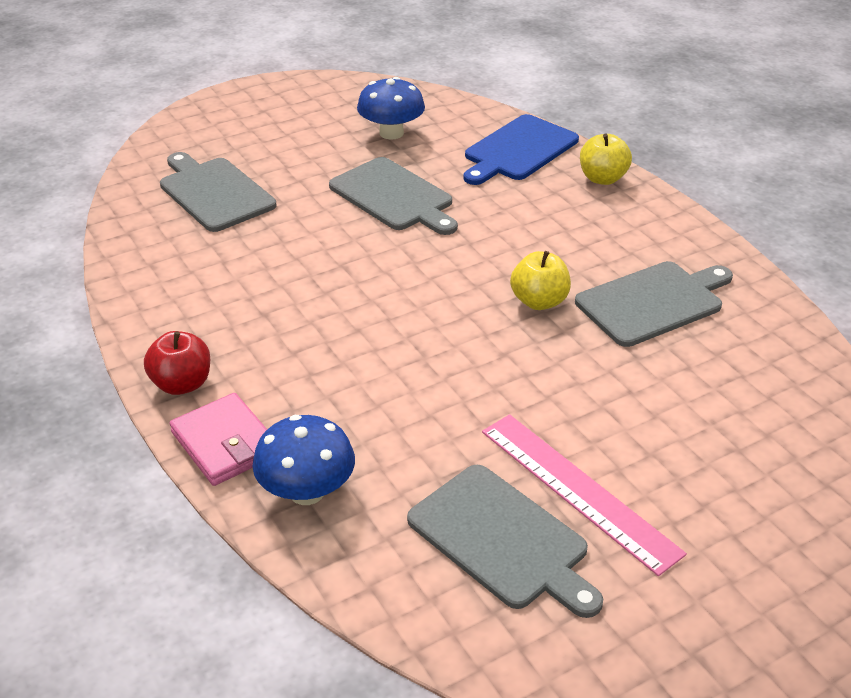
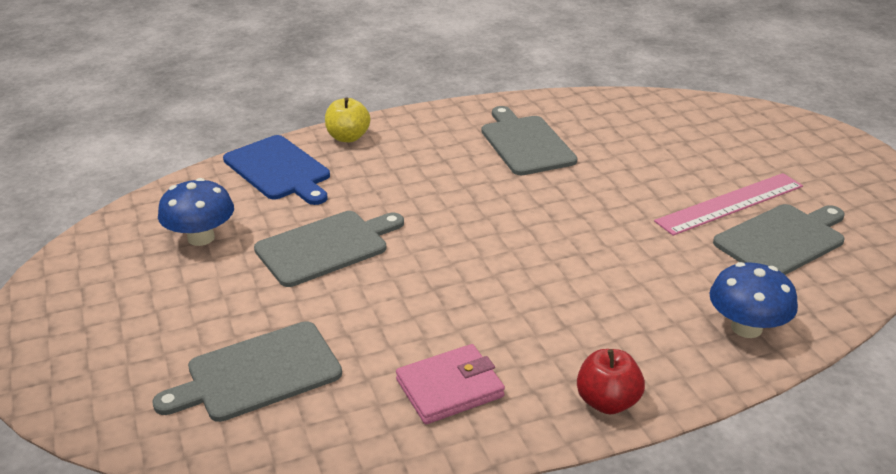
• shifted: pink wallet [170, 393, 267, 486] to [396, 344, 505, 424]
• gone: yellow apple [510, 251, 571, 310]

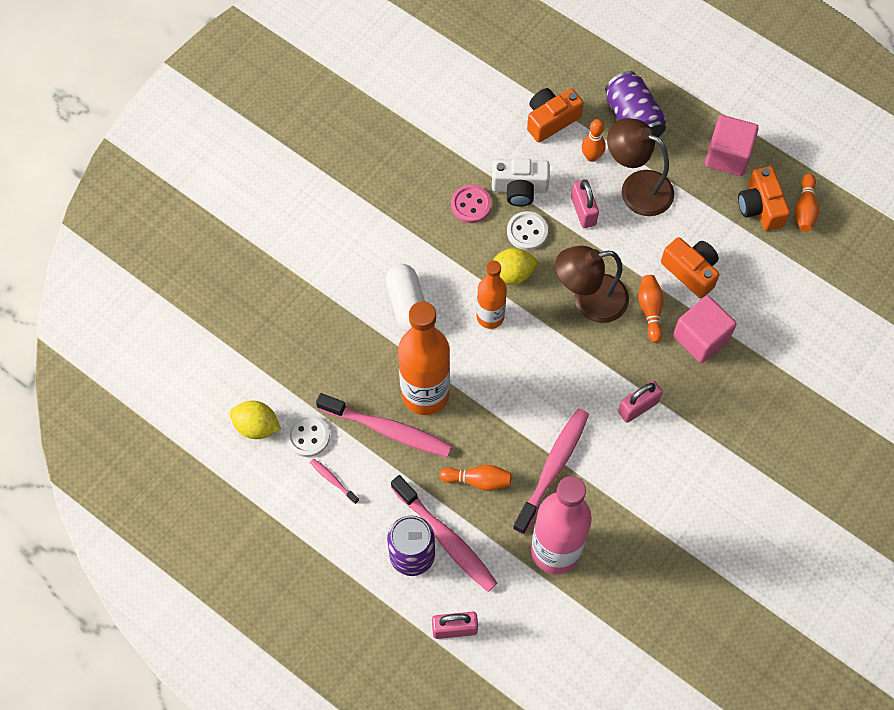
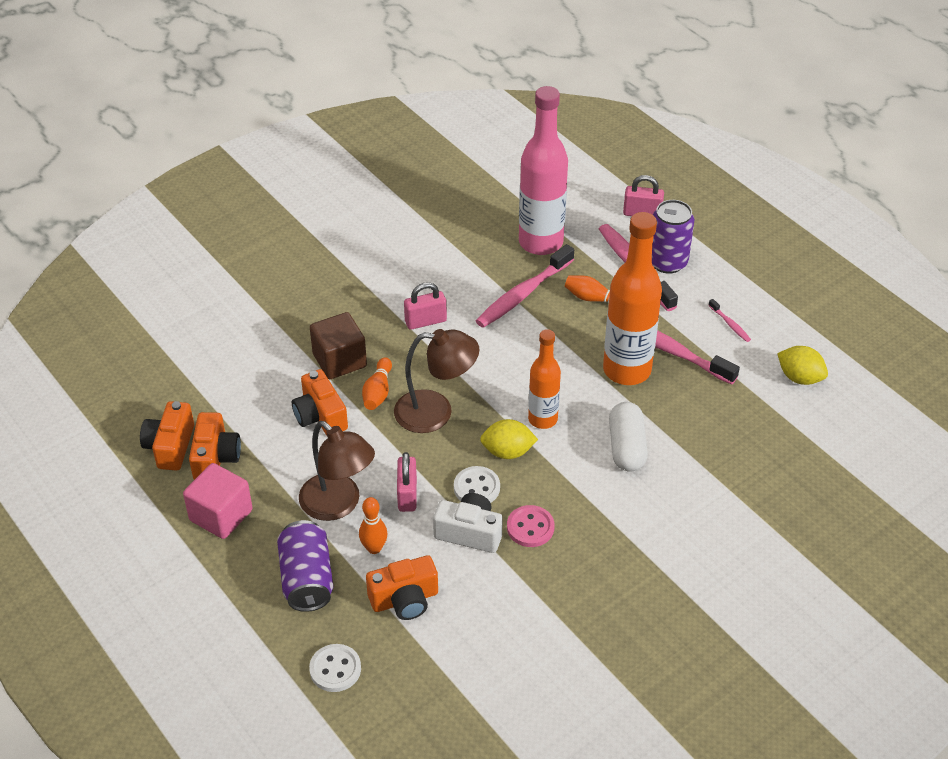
• shifted: white button [286, 414, 330, 457] to [309, 644, 361, 692]
• repainted: pink cube [673, 296, 737, 363] to brown cube [310, 312, 367, 379]
• swapped: orange bowling pin [794, 173, 819, 232] to orange camera [140, 401, 194, 471]

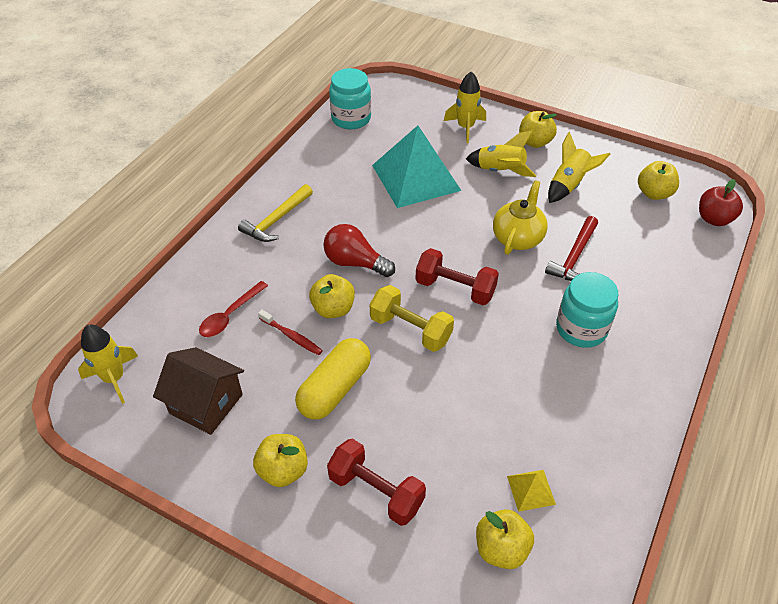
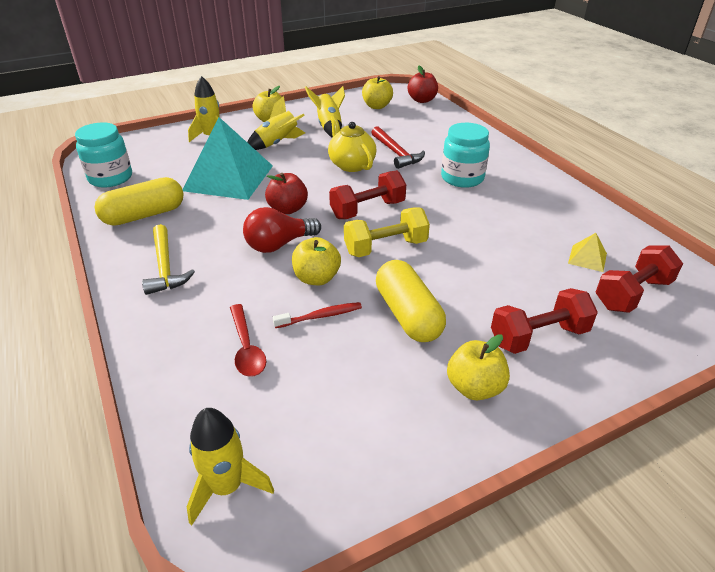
• gone: brown house [153, 347, 244, 435]
• swapped: yellow apple [476, 509, 534, 569] to red dumbbell [596, 245, 683, 313]
• new: yellow capsule [95, 177, 184, 226]
• new: red apple [265, 173, 308, 214]

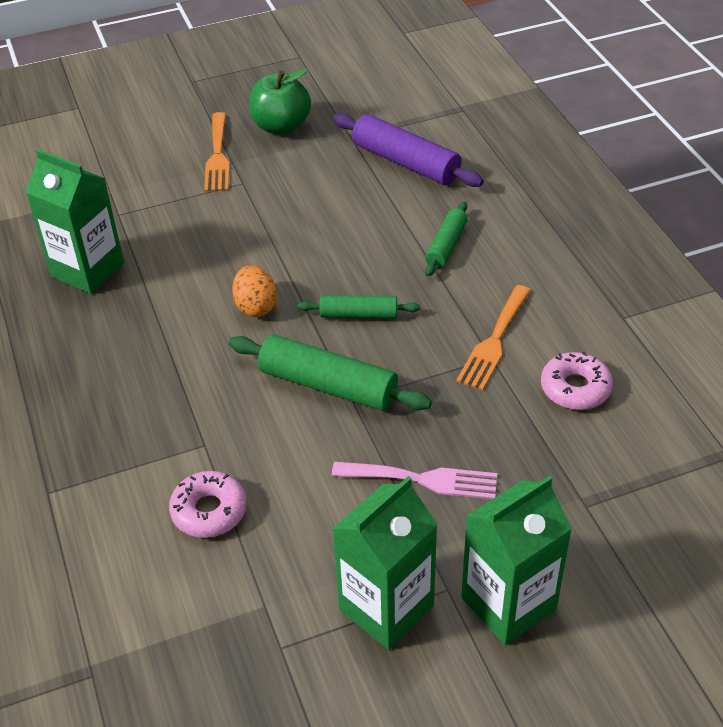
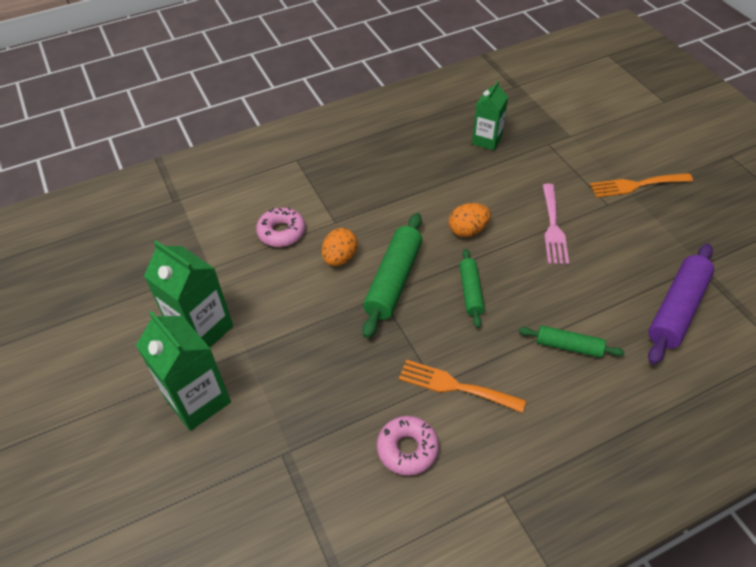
• scaled: green carton [26, 149, 124, 294] = [472, 81, 508, 150] x0.65
• gone: green apple [249, 68, 311, 135]
• shifted: pink fork [332, 462, 497, 499] to [542, 184, 569, 264]
• new: orange egg [322, 228, 358, 266]

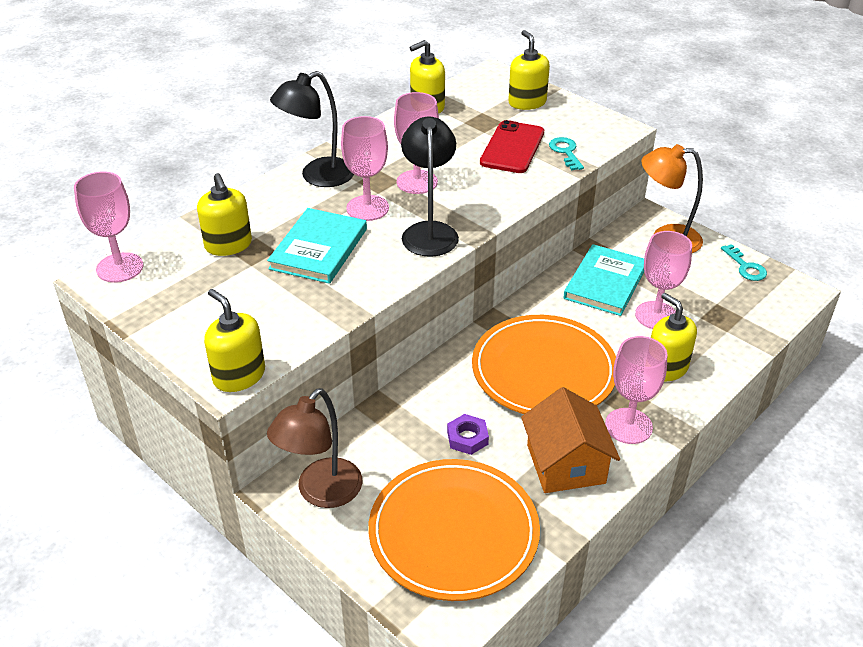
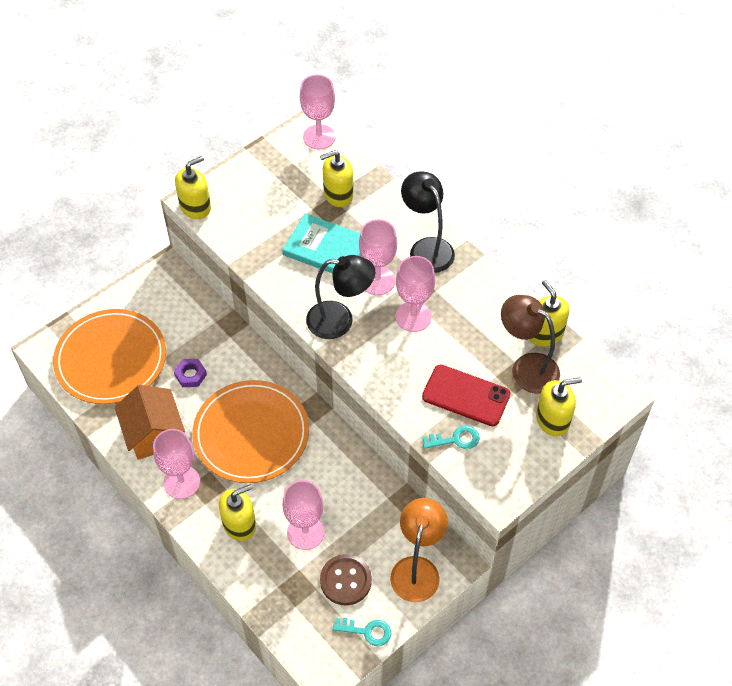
• shifted: brown lamp [267, 388, 363, 508] to [501, 295, 560, 393]
• rotated: orange house [521, 387, 620, 493] = [115, 385, 185, 460] 75 degrees clockwise
• gone: turquoise book [563, 244, 644, 316]
• rotated: turquoise key [721, 244, 767, 281] = [333, 617, 391, 646] 150 degrees counterclockwise
• new: brown button [320, 554, 372, 605]

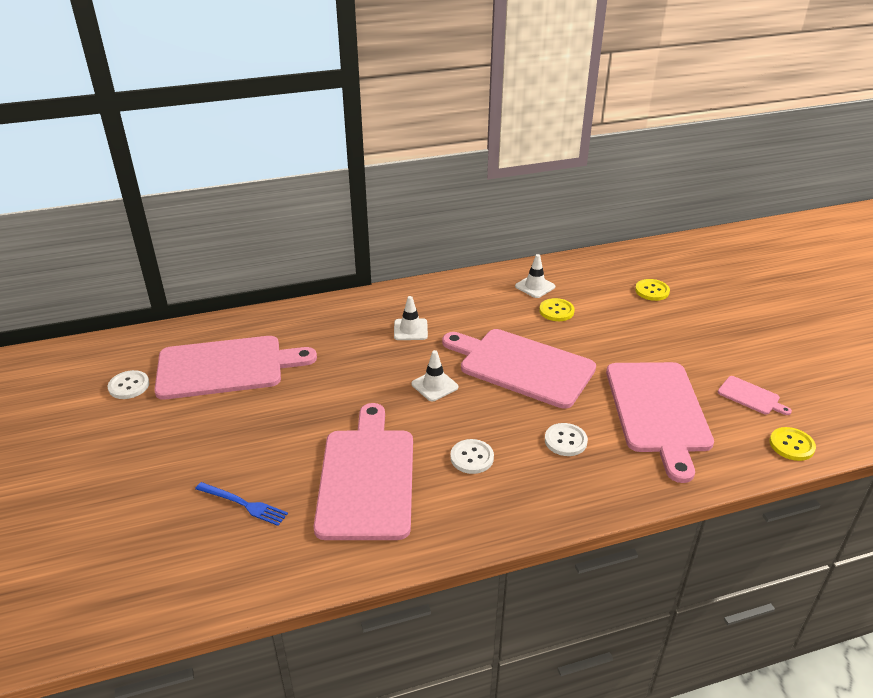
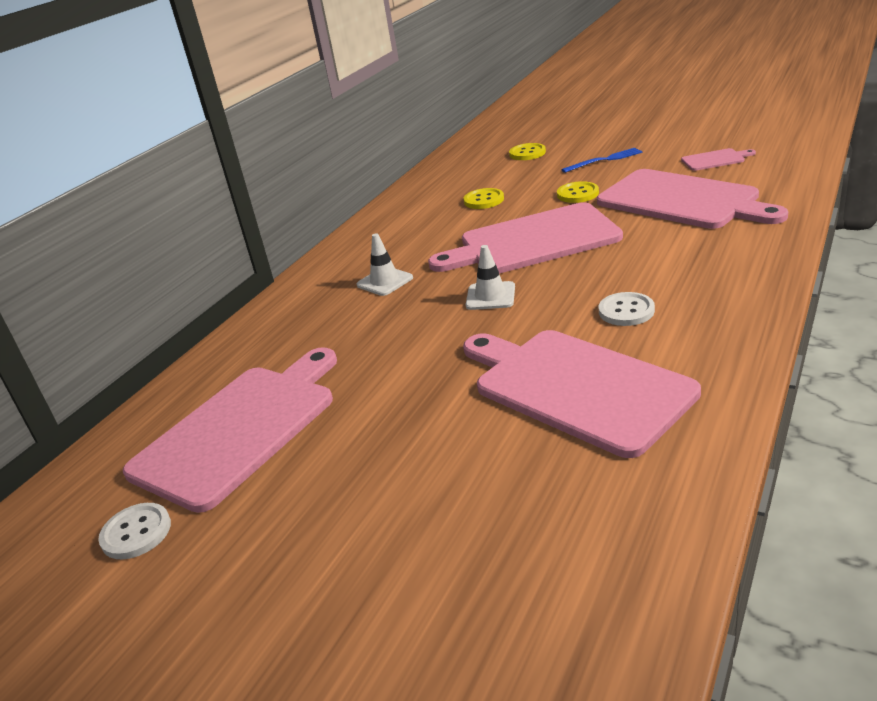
• shifted: blue fork [195, 482, 288, 526] to [561, 148, 643, 173]
• gone: white traffic cone [515, 254, 555, 298]
• gone: white button [545, 423, 588, 456]
• shifted: yellow button [770, 427, 816, 461] to [557, 181, 599, 203]

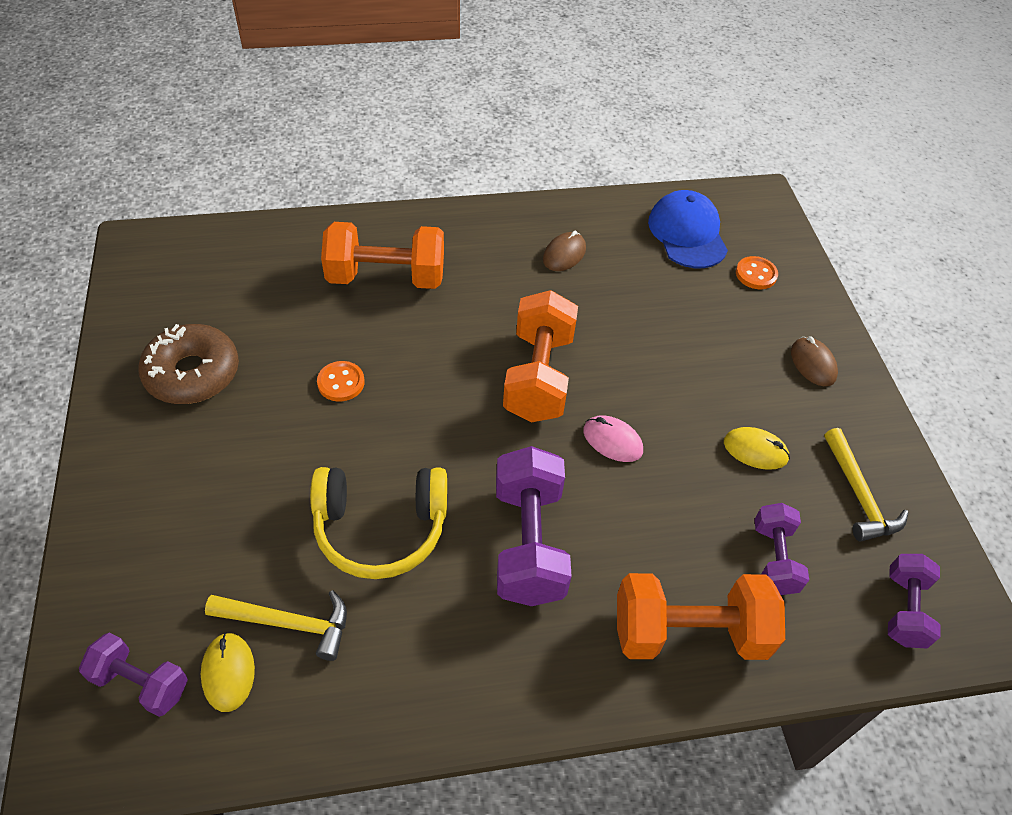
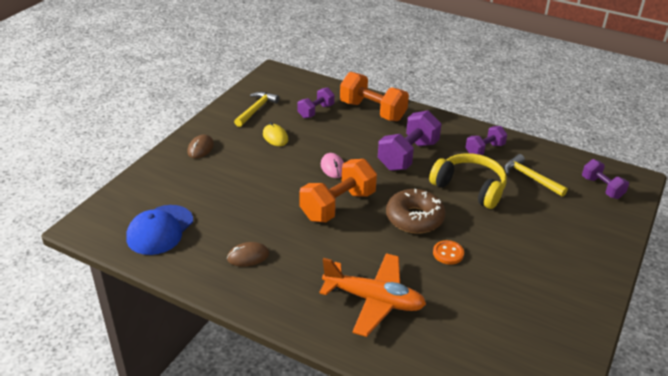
• shifted: brown donut [138, 324, 239, 404] to [386, 189, 446, 234]
• gone: yellow mouse [201, 633, 255, 712]
• swapped: orange dumbbell [321, 222, 444, 289] to orange plane [319, 253, 426, 337]
• gone: orange button [736, 256, 778, 289]
• shifted: purple dumbbell [888, 554, 941, 649] to [465, 126, 507, 155]

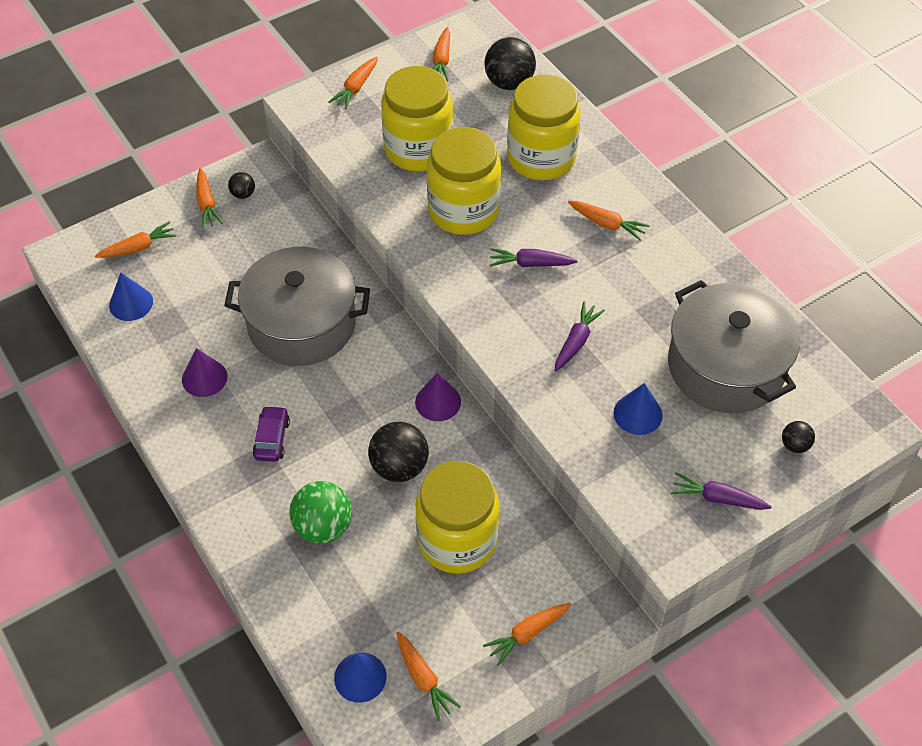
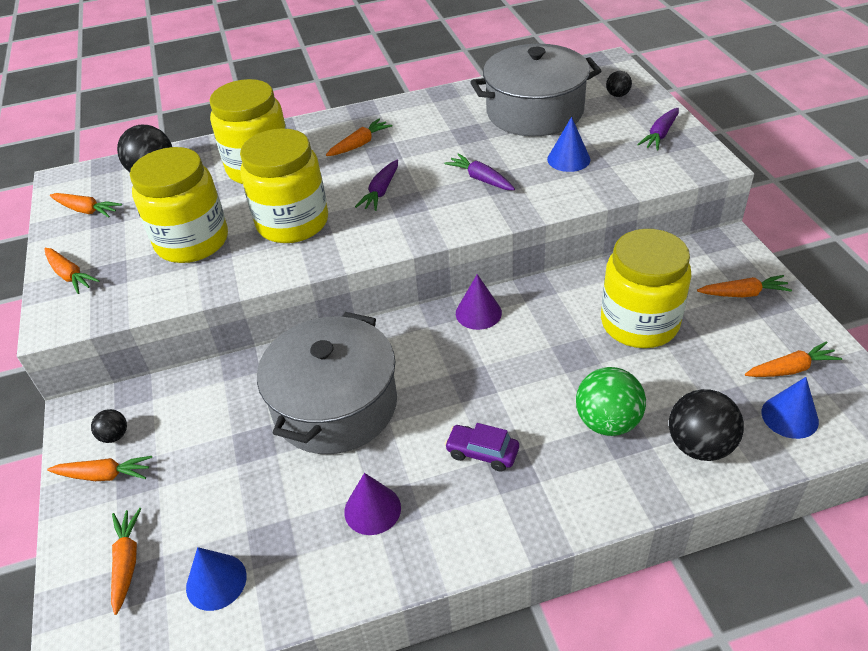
• shifted: black ball [368, 422, 429, 482] to [669, 389, 744, 461]
• rotated: orange carrot [483, 603, 572, 666] = [697, 275, 792, 297] 75 degrees counterclockwise

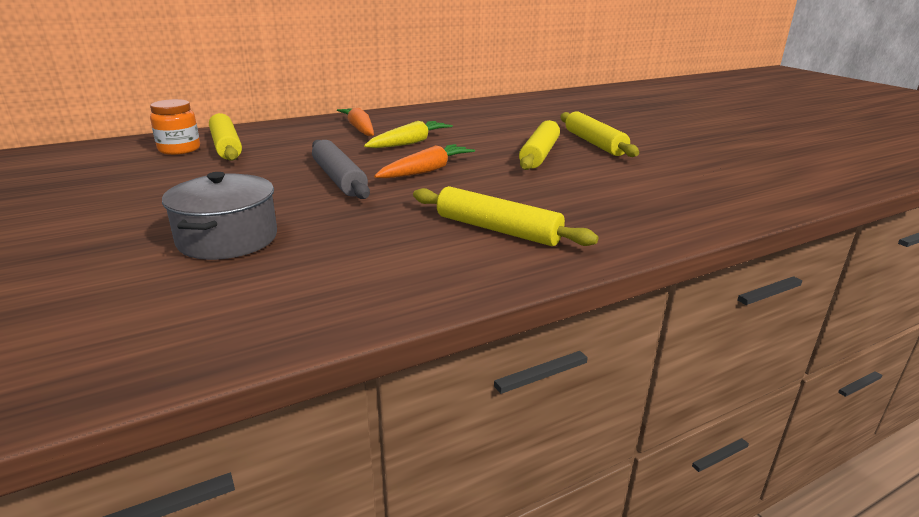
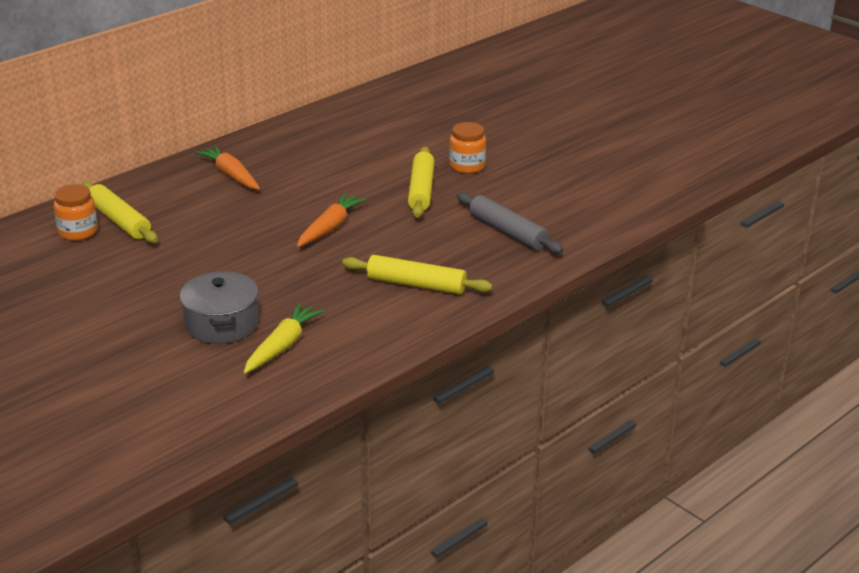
• shifted: grey rolling pin [312, 140, 370, 199] to [457, 192, 563, 254]
• shifted: yellow carrot [364, 121, 453, 148] to [244, 303, 324, 374]
• swapped: yellow rolling pin [560, 111, 639, 157] to orange jar [449, 122, 486, 174]

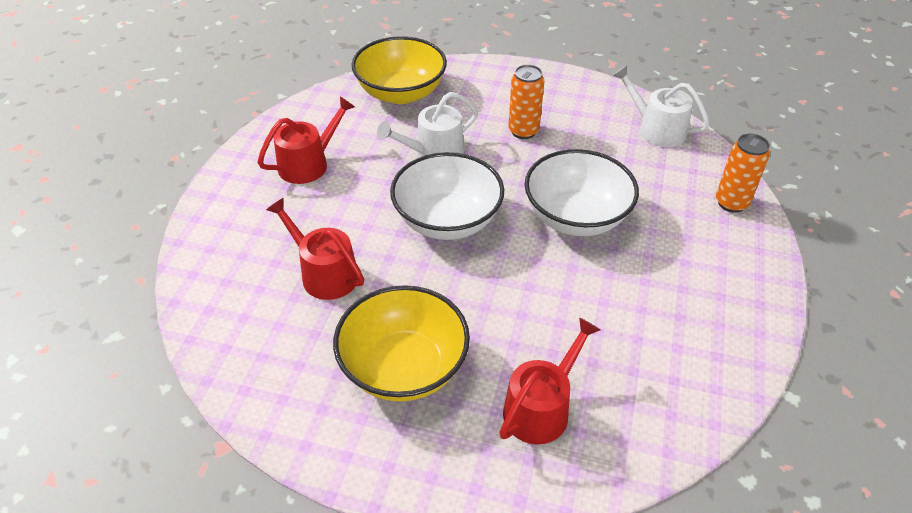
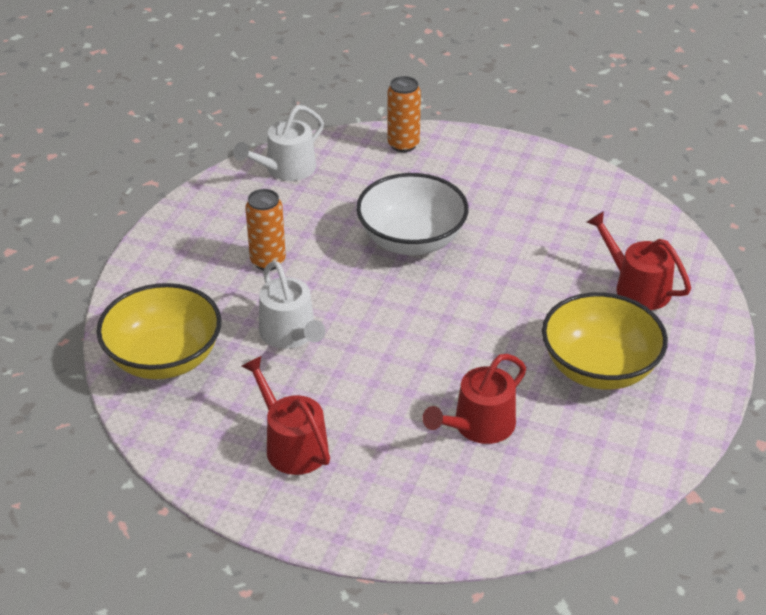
• gone: white bowl [390, 152, 504, 240]

